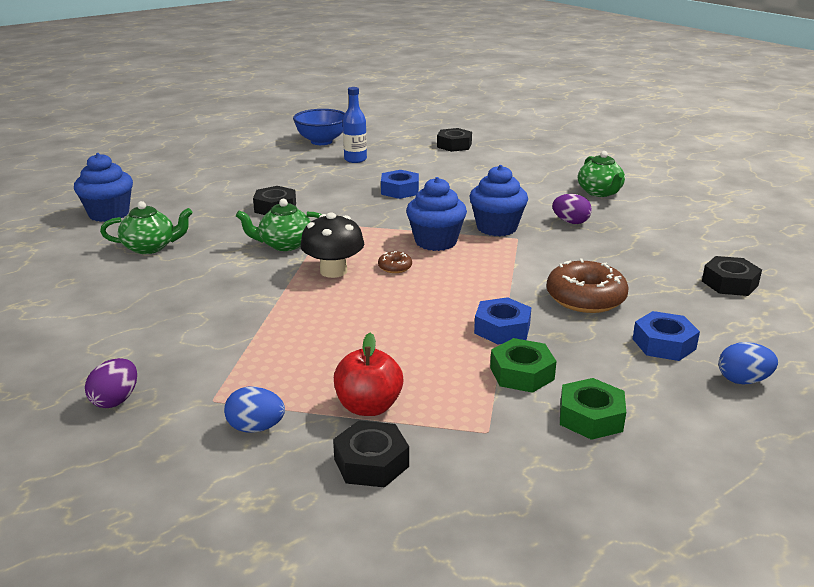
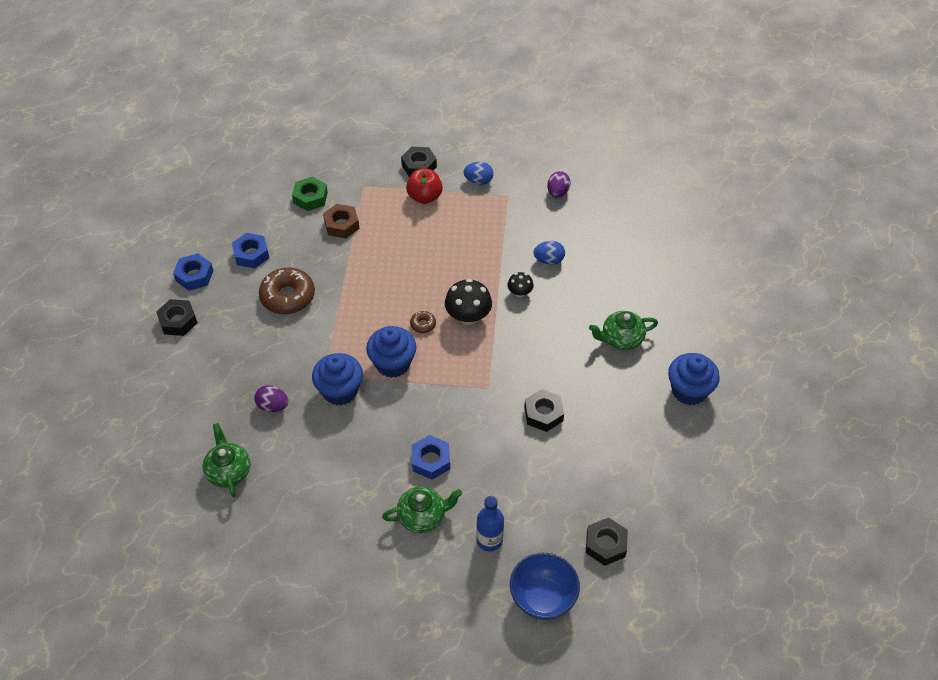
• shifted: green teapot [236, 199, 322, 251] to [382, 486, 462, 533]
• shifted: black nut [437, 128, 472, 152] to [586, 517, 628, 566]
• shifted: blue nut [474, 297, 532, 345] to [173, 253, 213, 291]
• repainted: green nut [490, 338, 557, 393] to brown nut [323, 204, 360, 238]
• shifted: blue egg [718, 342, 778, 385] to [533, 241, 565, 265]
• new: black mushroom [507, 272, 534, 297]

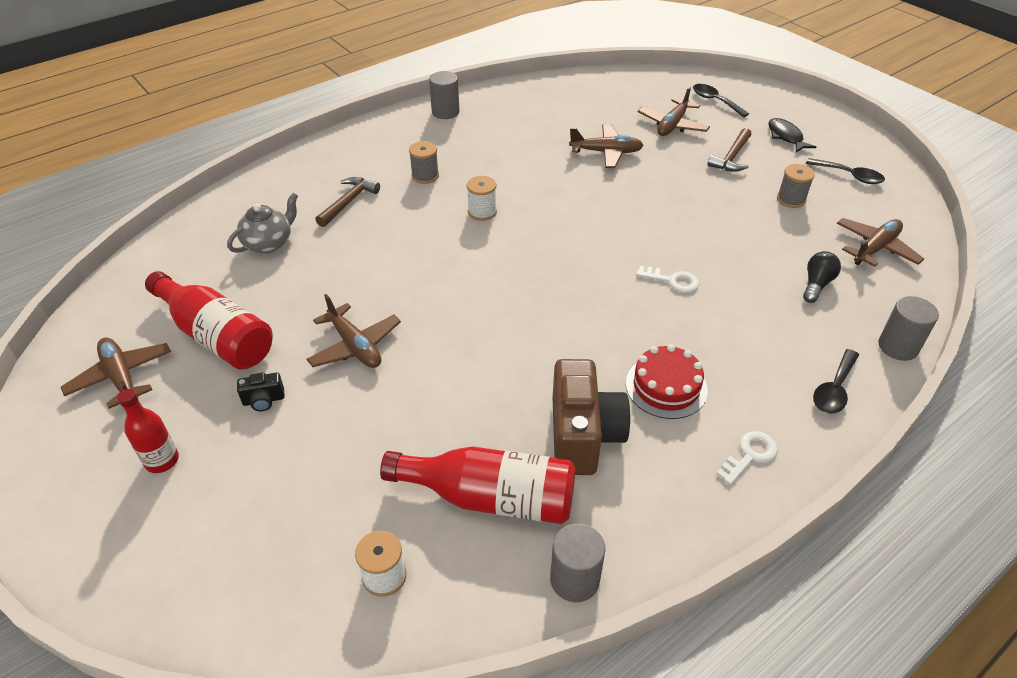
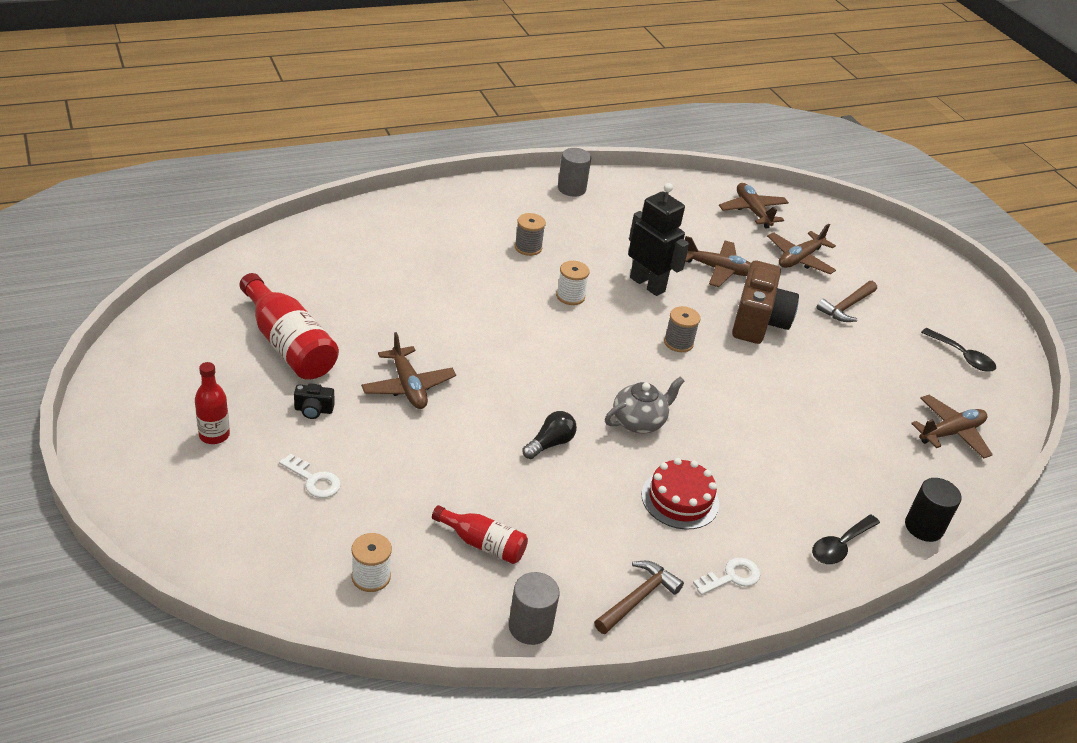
• shifted: brown plane [61, 338, 171, 409] to [719, 183, 789, 228]
• shifted: grey teapot [227, 193, 298, 253] to [605, 376, 684, 434]
• shifted: brown hammer [315, 177, 380, 227] to [594, 561, 684, 634]
• scaled: red bottle [380, 446, 576, 524] = [432, 505, 528, 564] x0.57
• shifted: brown camera [553, 359, 630, 475] to [732, 261, 799, 344]
• shifted: white key [636, 266, 699, 293] to [279, 454, 341, 498]
• gone: black spoon [693, 84, 749, 117]
• gone: black fish [768, 118, 816, 153]
• shifted: grey spool [777, 164, 815, 208] to [664, 306, 700, 352]
• shifted: black light bulb [803, 251, 841, 303] to [522, 411, 577, 459]
• repainted: grey cylinder [878, 296, 939, 361] to black cylinder [905, 478, 961, 542]
• new: black robot [628, 183, 689, 296]

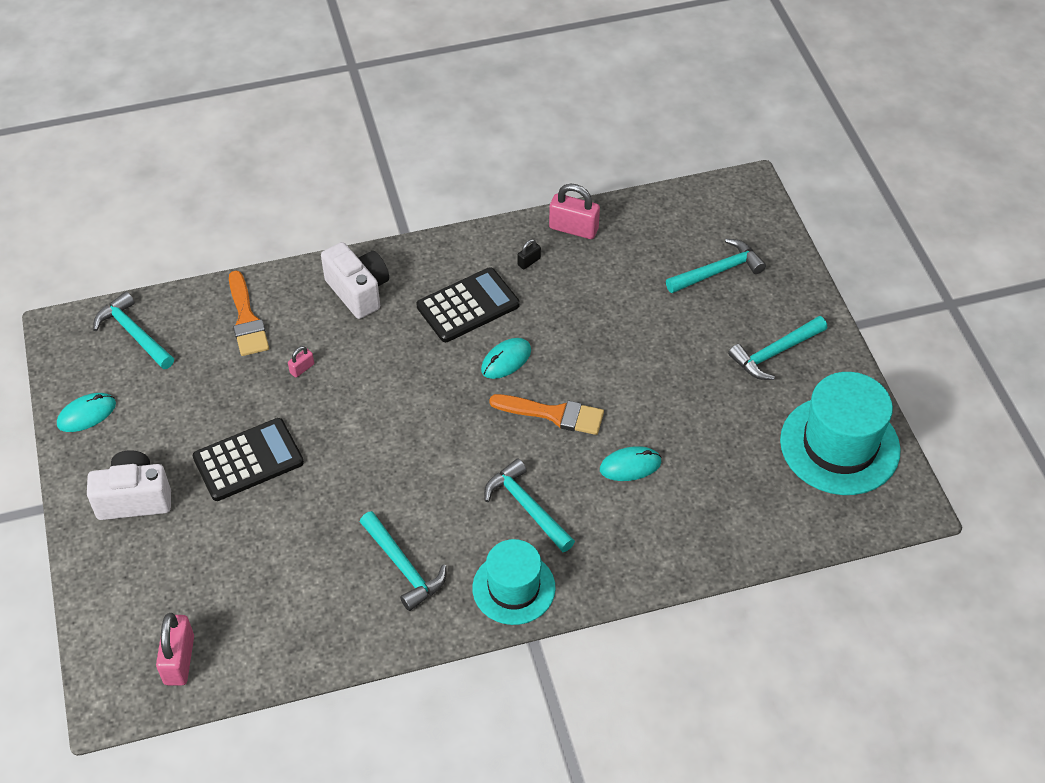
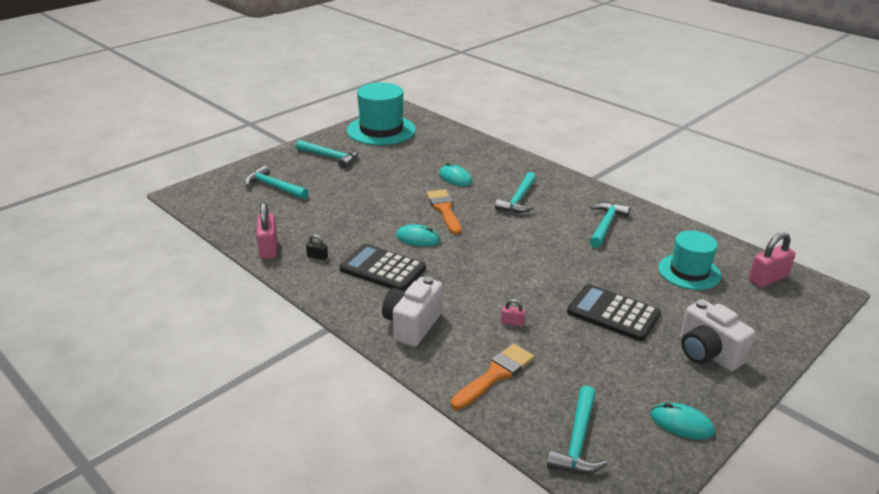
• shifted: turquoise hat [472, 539, 556, 625] to [658, 231, 721, 290]

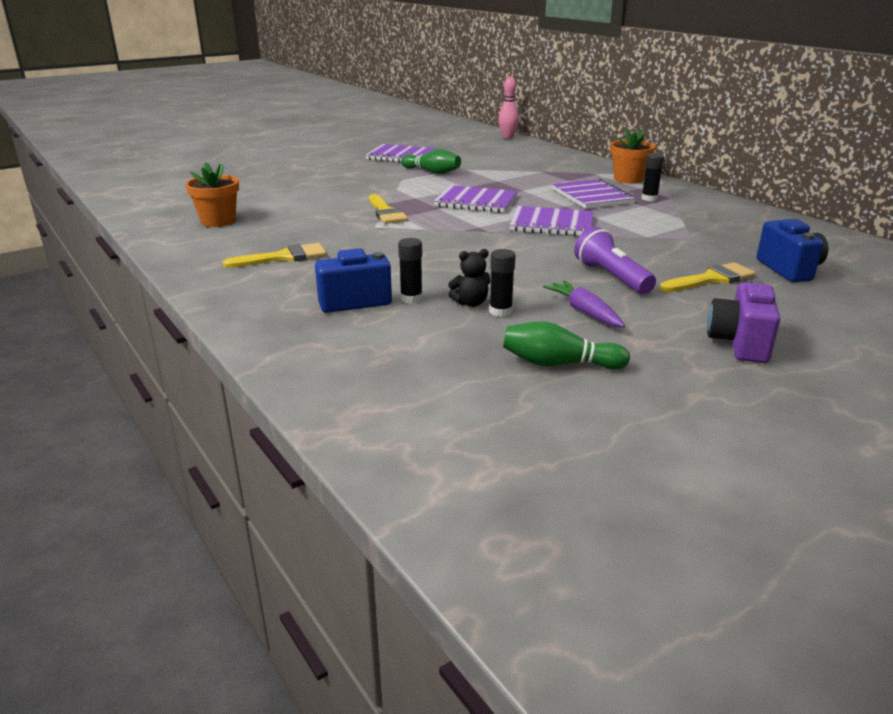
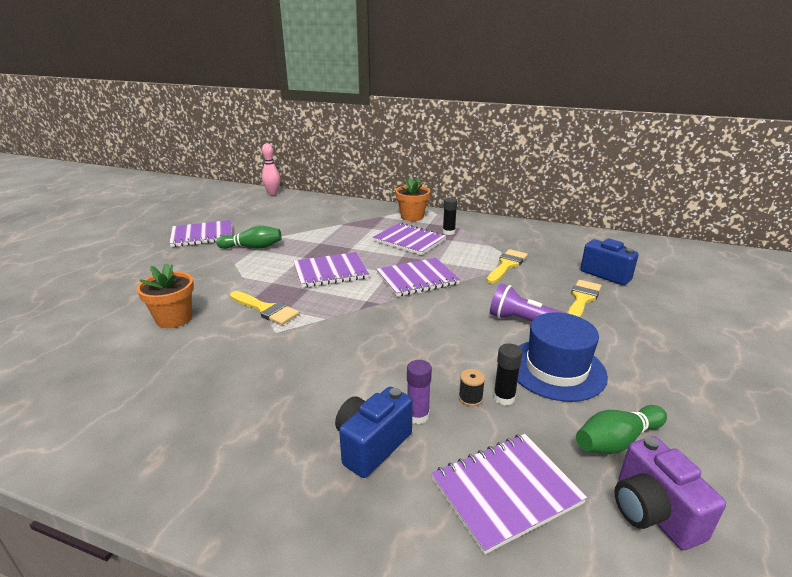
• shifted: orange flower pot [185, 162, 239, 227] to [137, 263, 194, 328]
• shifted: yellow brush [223, 243, 326, 268] to [487, 249, 528, 284]
• repainted: black glue stick [398, 238, 423, 304] to purple glue stick [407, 360, 432, 424]
• swapped: black teddy bear [448, 249, 490, 307] to black spool [459, 369, 485, 406]
• swapped: purple carrot [543, 280, 625, 327] to blue hat [518, 312, 608, 402]
• shifted: purple camera [707, 279, 780, 363] to [614, 436, 726, 550]
• new: purple notebook [431, 434, 587, 555]

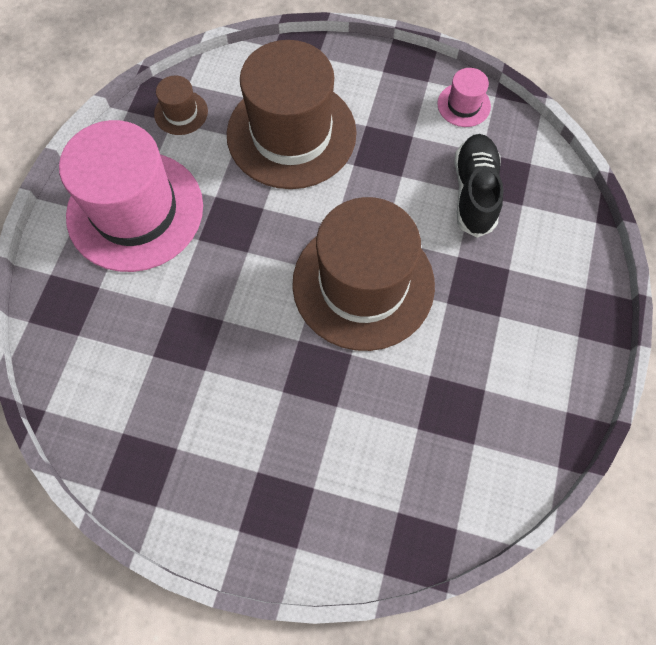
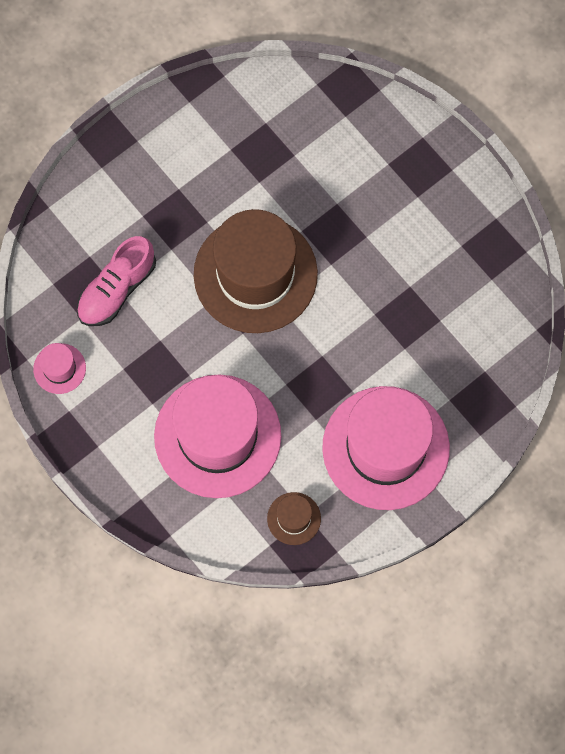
• repainted: brown hat [227, 40, 357, 189] to pink hat [154, 374, 281, 498]
• repainted: black shoe [454, 134, 503, 238] to pink shoe [77, 236, 156, 326]

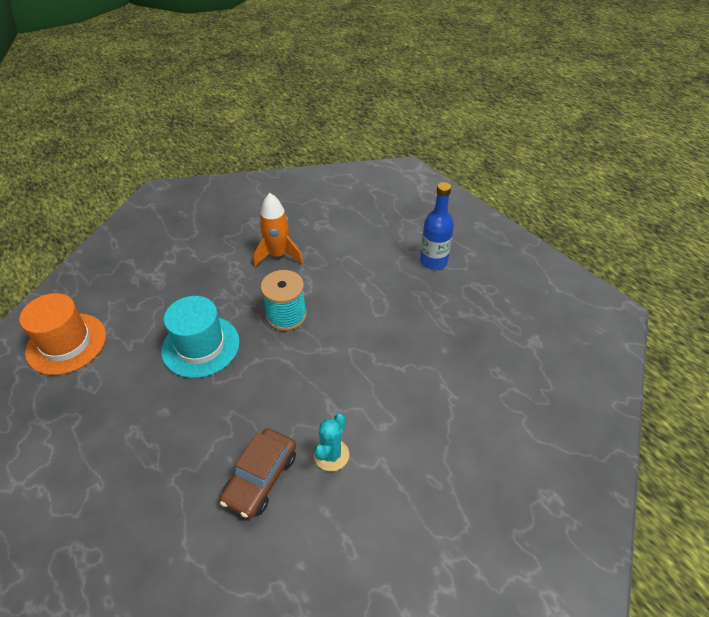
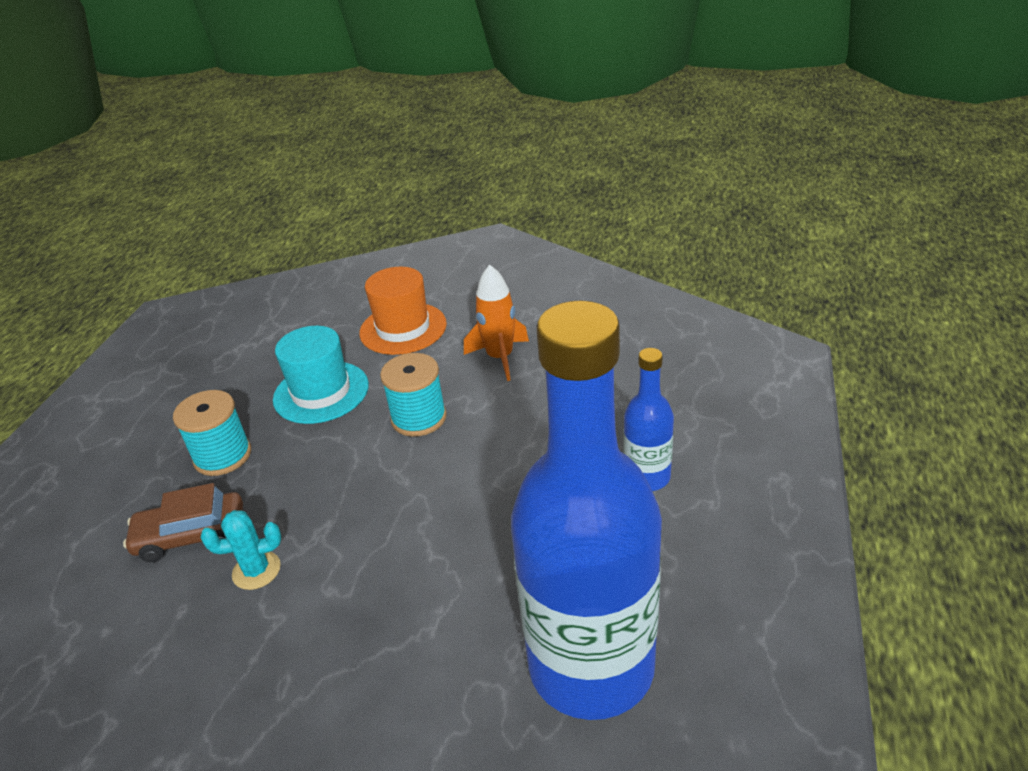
• shifted: orange hat [19, 293, 106, 375] to [359, 267, 447, 355]
• new: turquoise spool [173, 390, 251, 476]
• new: blue bottle [511, 300, 662, 720]

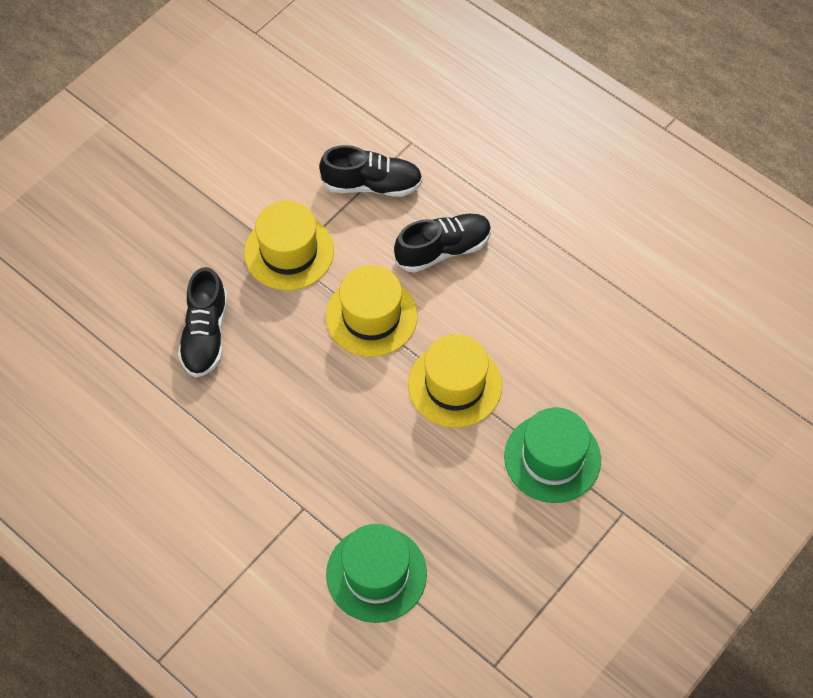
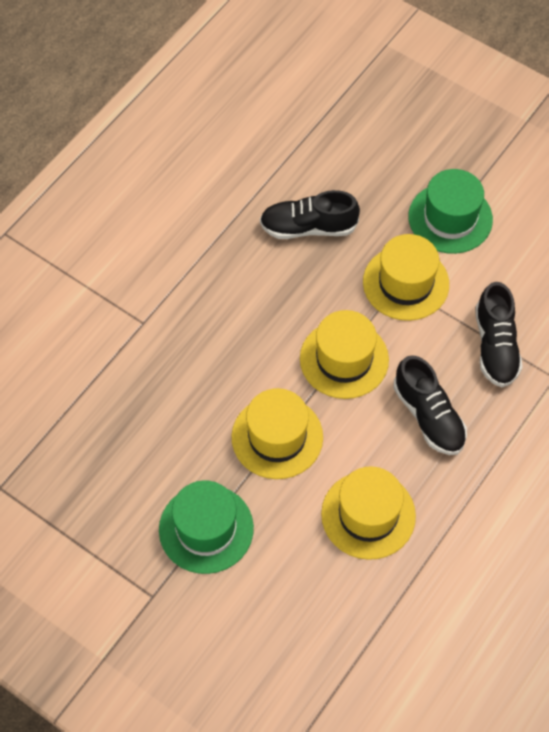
• shifted: green hat [326, 524, 427, 623] to [408, 169, 493, 254]
• new: yellow hat [321, 466, 416, 560]

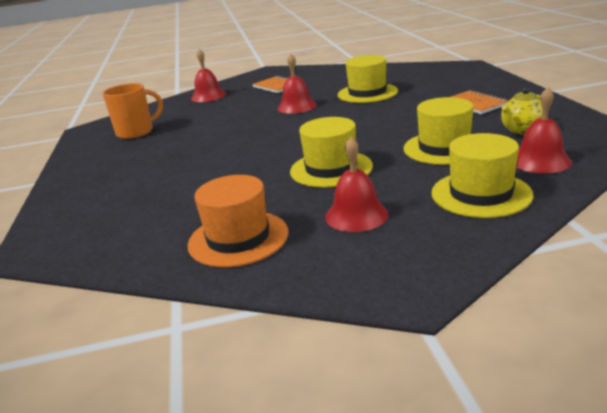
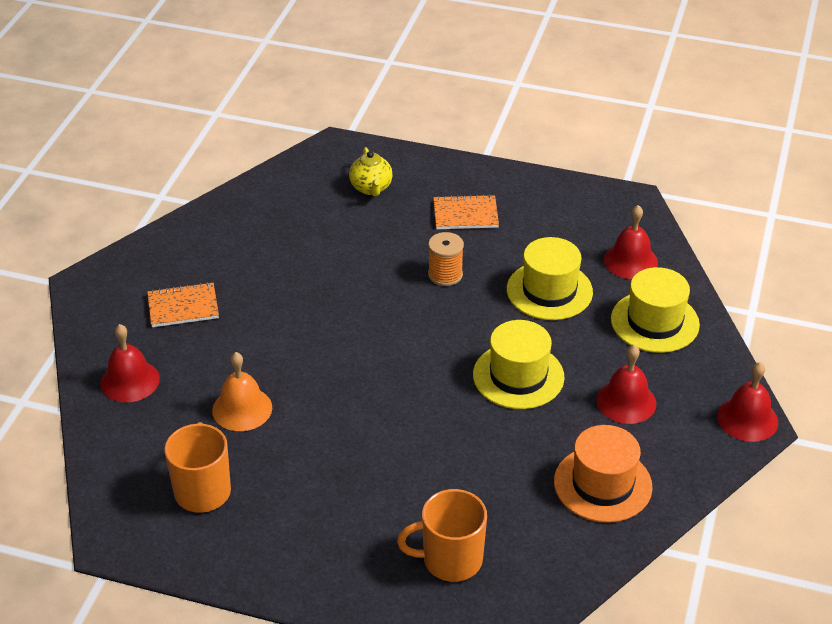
• shifted: red bell [277, 54, 317, 114] to [717, 362, 778, 442]
• gone: yellow hat [338, 55, 398, 103]
• shifted: yellow teapot [501, 87, 542, 135] to [349, 147, 393, 196]
• new: orange bell [212, 352, 272, 431]
• new: orange mug [397, 489, 487, 582]
• new: orange spool [428, 232, 464, 286]

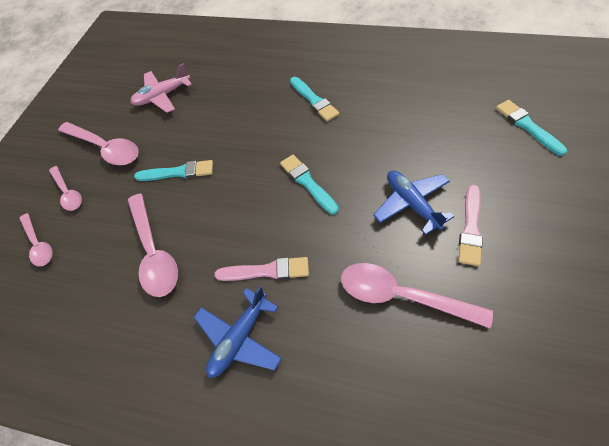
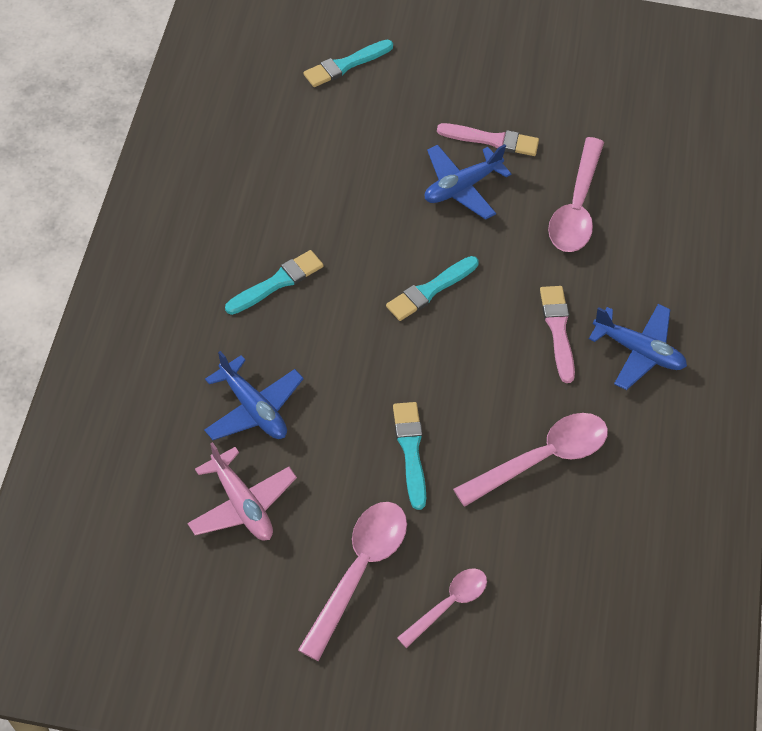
• gone: pink spoon [19, 213, 52, 266]
• new: blue plane [204, 351, 304, 440]

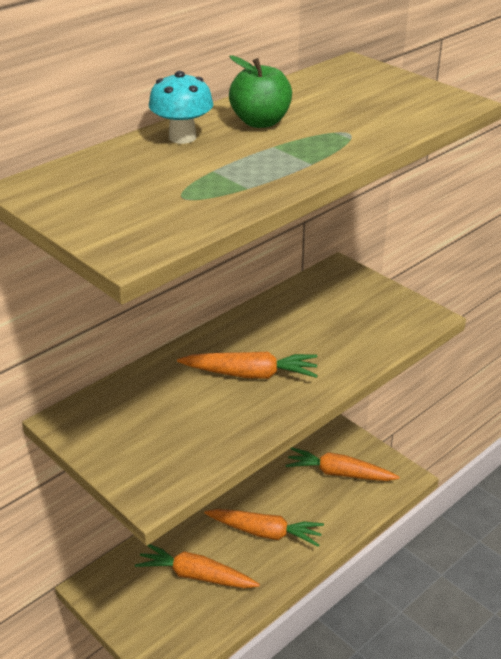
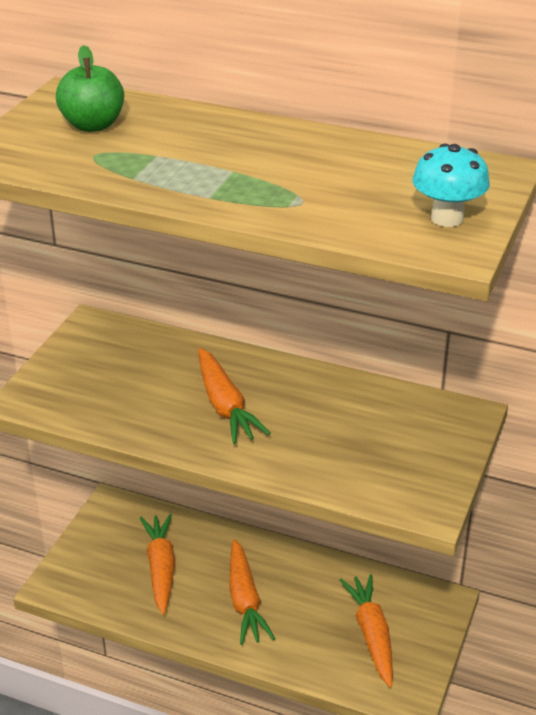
• shifted: turquoise mushroom [149, 71, 213, 144] to [413, 143, 490, 227]
• shifted: green apple [229, 55, 292, 128] to [56, 45, 124, 132]

